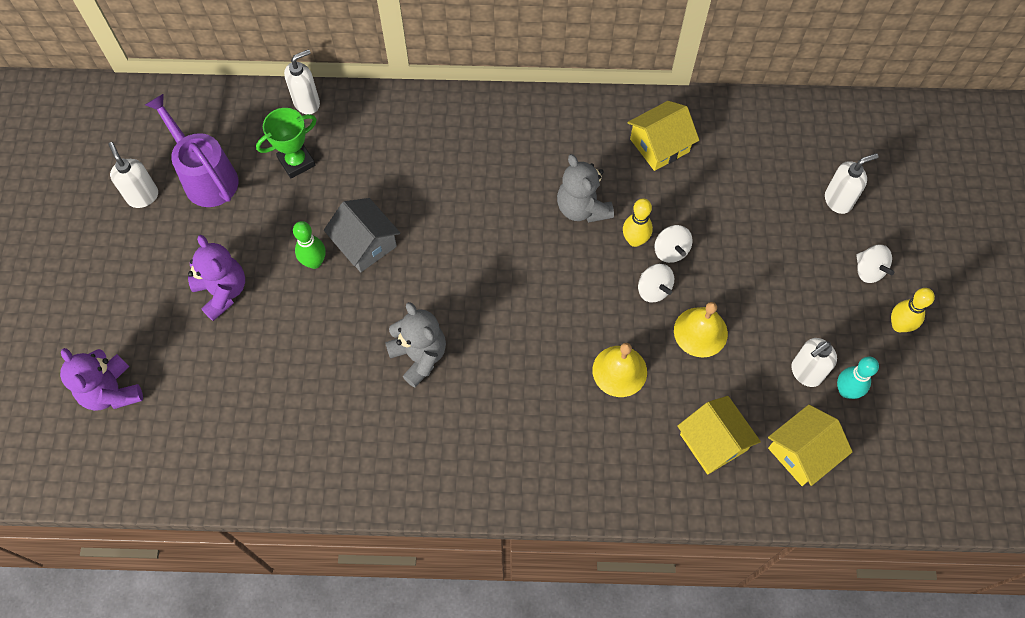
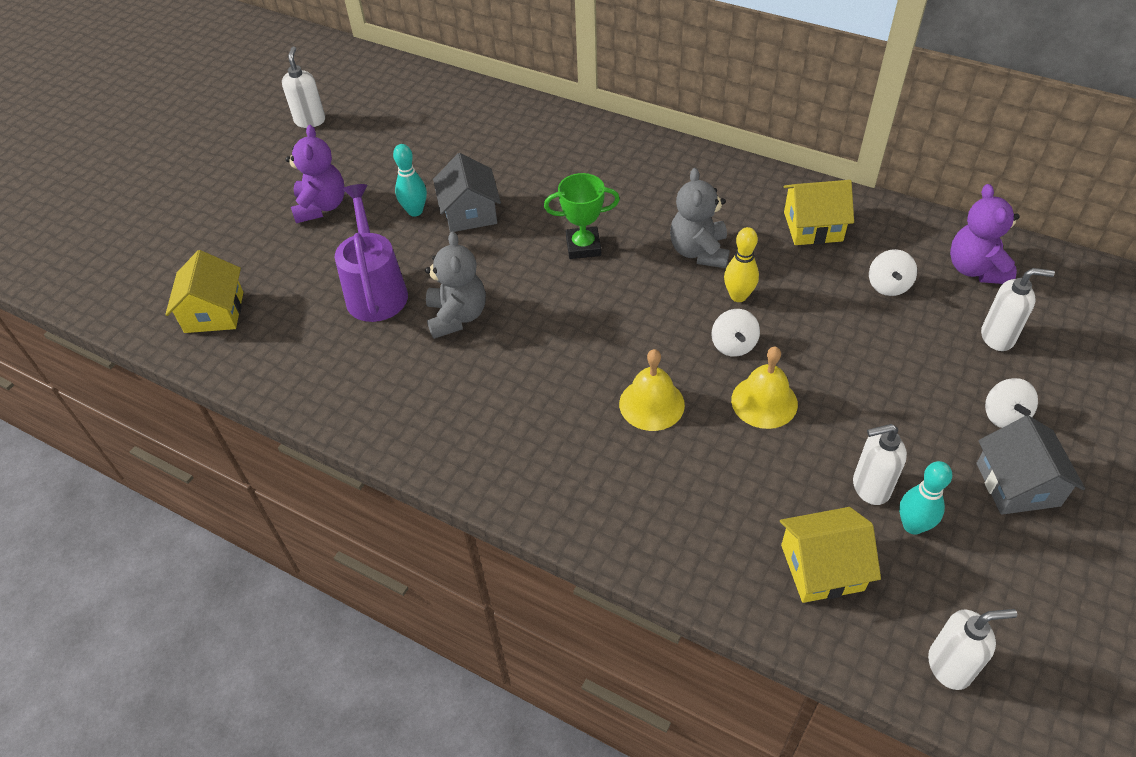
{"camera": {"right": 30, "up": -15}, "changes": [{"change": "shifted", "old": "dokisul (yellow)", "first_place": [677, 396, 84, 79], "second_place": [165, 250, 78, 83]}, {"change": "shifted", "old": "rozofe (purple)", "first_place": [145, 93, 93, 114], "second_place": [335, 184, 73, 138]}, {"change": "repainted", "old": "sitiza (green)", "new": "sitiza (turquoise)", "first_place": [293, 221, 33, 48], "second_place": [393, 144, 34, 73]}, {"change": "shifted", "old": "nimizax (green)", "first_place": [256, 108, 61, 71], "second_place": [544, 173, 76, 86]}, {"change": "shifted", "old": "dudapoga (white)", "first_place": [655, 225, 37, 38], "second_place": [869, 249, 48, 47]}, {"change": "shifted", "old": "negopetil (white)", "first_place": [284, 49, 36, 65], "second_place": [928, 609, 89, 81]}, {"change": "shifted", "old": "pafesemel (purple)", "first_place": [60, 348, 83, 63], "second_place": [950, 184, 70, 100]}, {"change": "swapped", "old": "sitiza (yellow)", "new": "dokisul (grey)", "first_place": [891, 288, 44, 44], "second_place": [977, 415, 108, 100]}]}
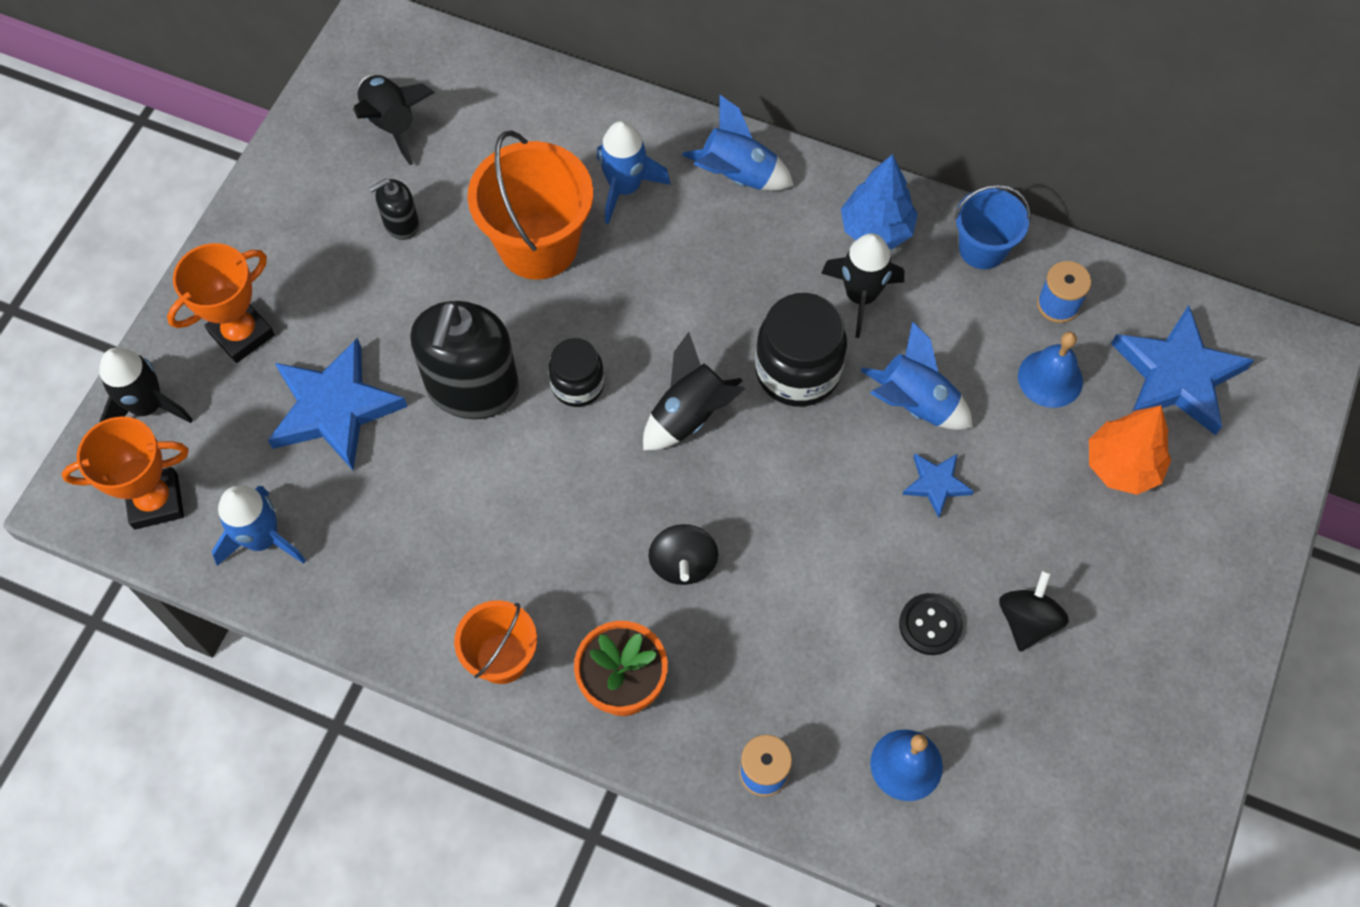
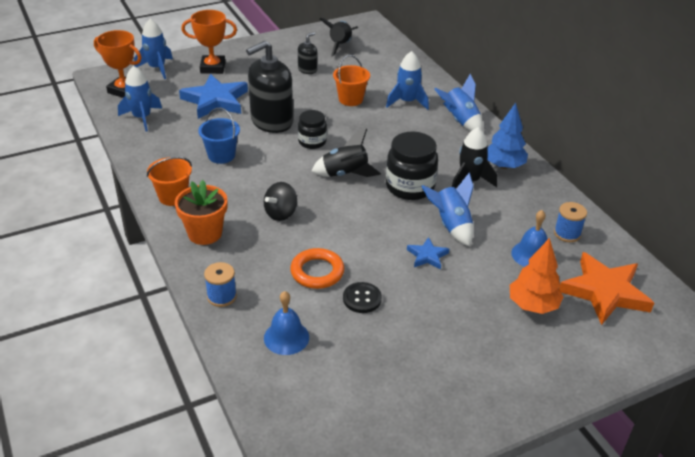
{"camera": {"right": 40, "up": -25}, "changes": [{"change": "repainted", "old": "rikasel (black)", "new": "rikasel (blue)", "first_place": [99, 348, 94, 75], "second_place": [134, 19, 39, 60]}, {"change": "shifted", "old": "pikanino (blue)", "first_place": [954, 185, 77, 84], "second_place": [198, 108, 42, 56]}, {"change": "new", "new": "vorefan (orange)", "second_place": [290, 248, 54, 41]}, {"change": "rotated", "old": "negopetil (black)", "first_place": [369, 179, 50, 61], "second_place": [298, 32, 19, 42], "degrees": 120}, {"change": "scaled", "old": "pikanino (orange)", "first_place": [467, 130, 126, 150], "second_place": [333, 55, 37, 51], "factor": 0.59}, {"change": "repainted", "old": "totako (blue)", "new": "totako (orange)", "first_place": [1111, 305, 143, 130], "second_place": [559, 252, 95, 73]}, {"change": "gone", "old": "dudapoga (black)", "first_place": [999, 570, 70, 81]}]}
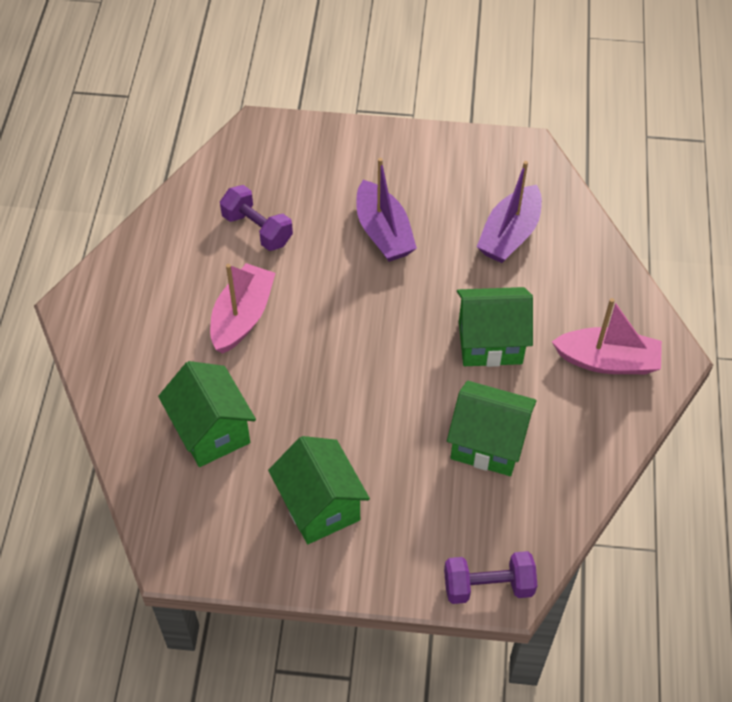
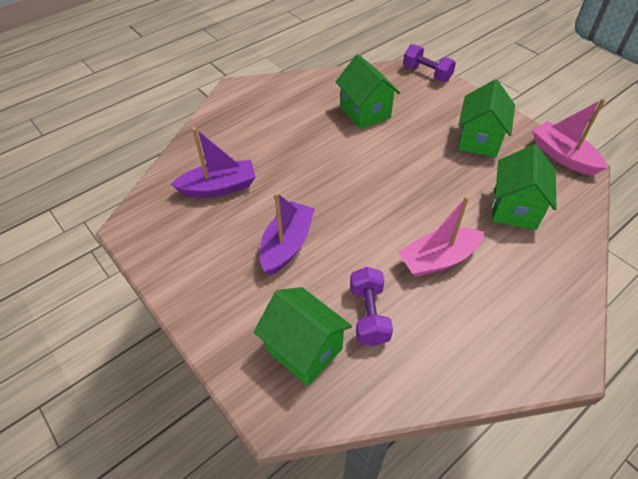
{"camera": {"right": -135, "up": -5}, "changes": [{"change": "shifted", "old": "dokisul (green)", "first_place": [457, 287, 76, 80], "second_place": [254, 287, 98, 99]}, {"change": "shifted", "old": "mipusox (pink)", "first_place": [552, 298, 110, 76], "second_place": [532, 98, 75, 78]}]}
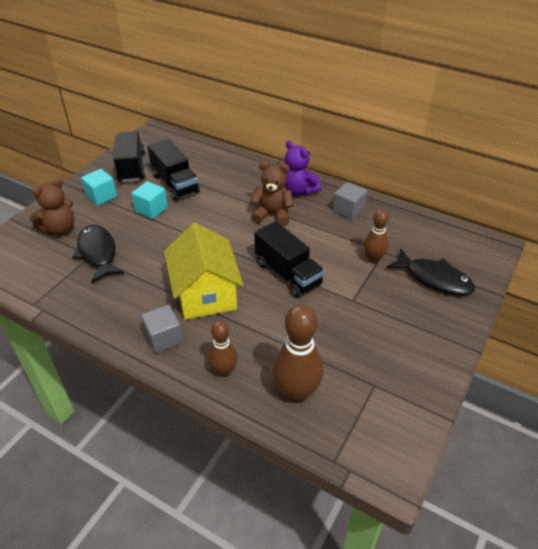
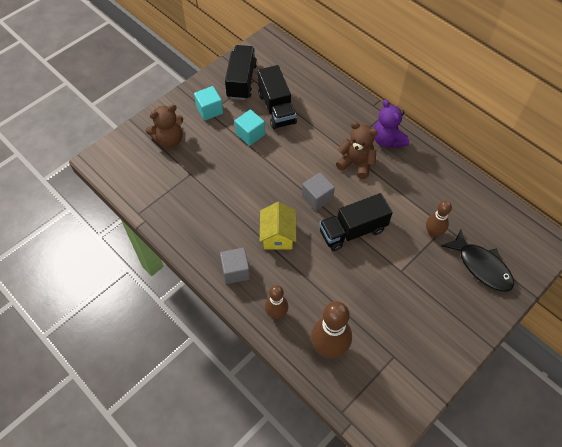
{"camera": {"right": 15, "up": 15}, "changes": [{"change": "scaled", "old": "dokisul (yellow)", "first_place": [164, 223, 79, 97], "second_place": [260, 202, 36, 47], "factor": 0.63}, {"change": "shifted", "old": "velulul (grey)", "first_place": [333, 182, 34, 38], "second_place": [302, 172, 33, 39]}, {"change": "rotated", "old": "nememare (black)", "first_place": [254, 221, 71, 77], "second_place": [319, 193, 74, 58], "degrees": 90}, {"change": "gone", "old": "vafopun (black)", "first_place": [72, 225, 52, 58]}]}
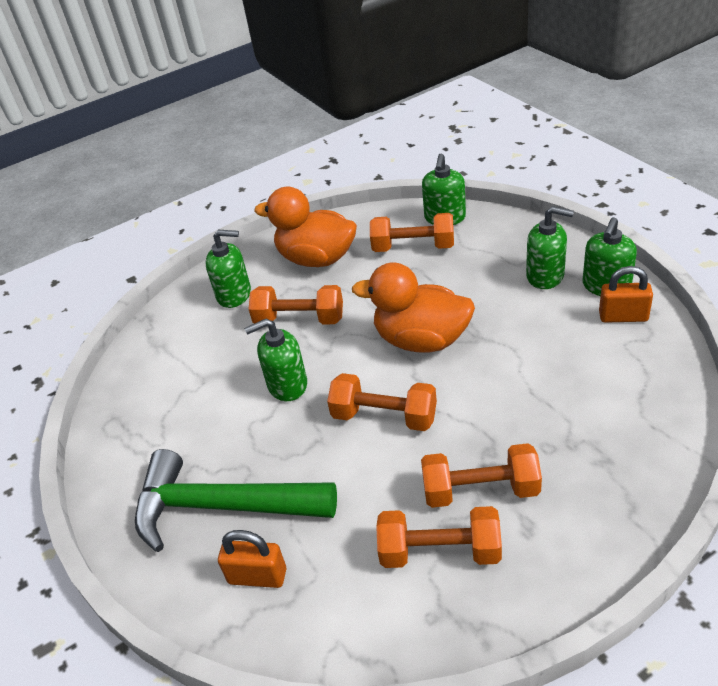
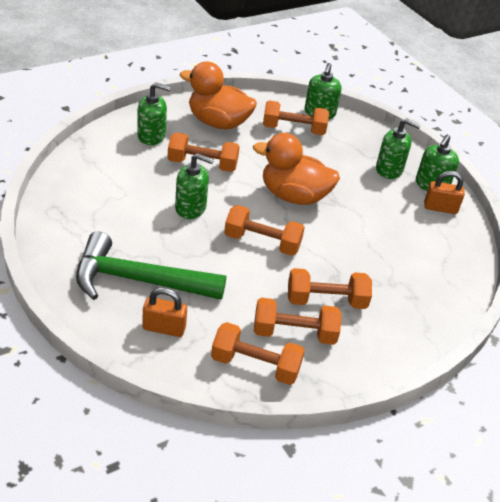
{"camera": {"right": -10, "up": 0}, "changes": [{"change": "rotated", "old": "negopetil (green)", "first_place": [244, 319, 63, 82], "second_place": [175, 153, 39, 66], "degrees": -150}, {"change": "new", "new": "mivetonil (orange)", "second_place": [211, 322, 94, 63]}]}
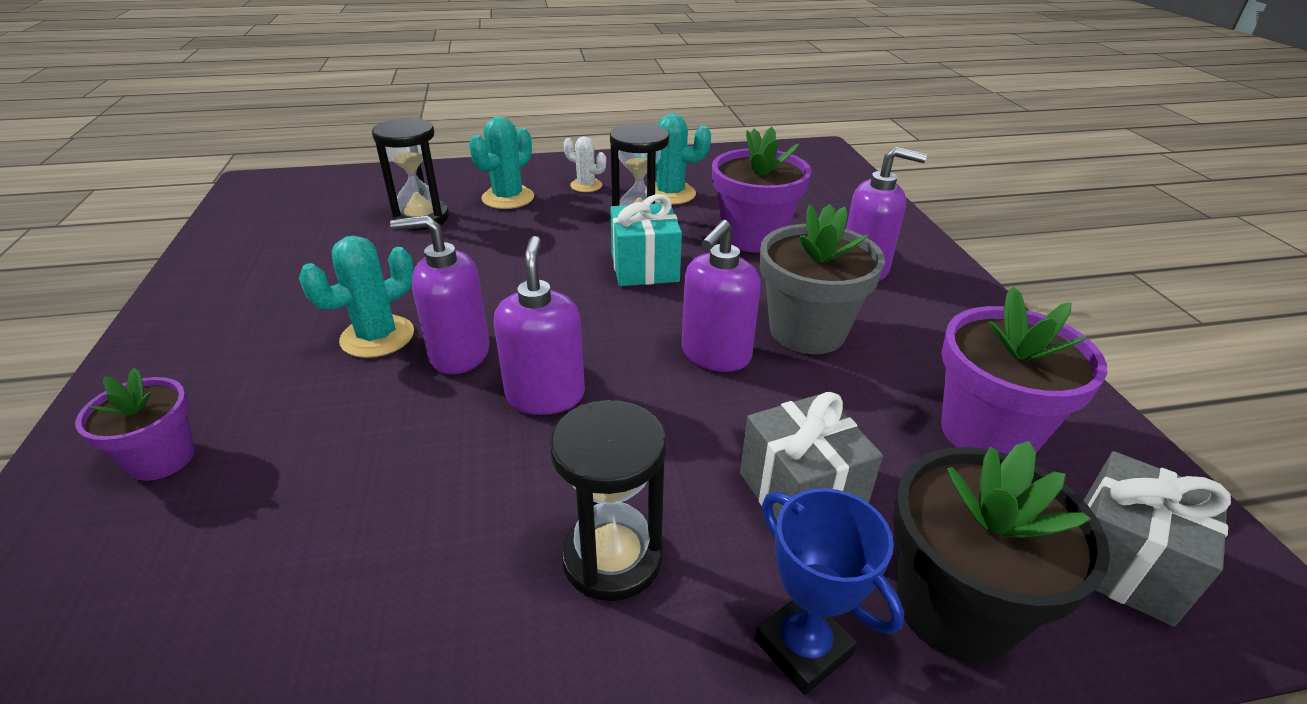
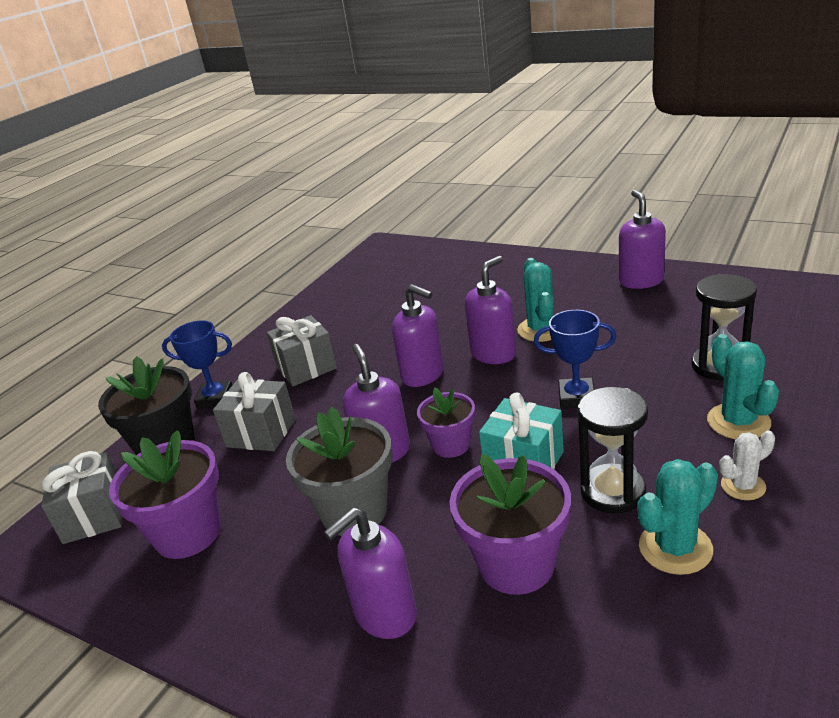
{"camera": {"right": 135, "up": -5}, "changes": [{"change": "swapped", "old": "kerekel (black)", "new": "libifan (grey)", "first_place": [549, 400, 117, 201], "second_place": [267, 315, 70, 71]}, {"change": "shifted", "old": "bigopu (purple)", "first_place": [75, 368, 120, 113], "second_place": [417, 388, 58, 70]}, {"change": "new", "new": "nimizax (blue)", "second_place": [534, 310, 82, 98]}, {"change": "new", "new": "negopetil (purple)", "second_place": [619, 190, 47, 99]}]}
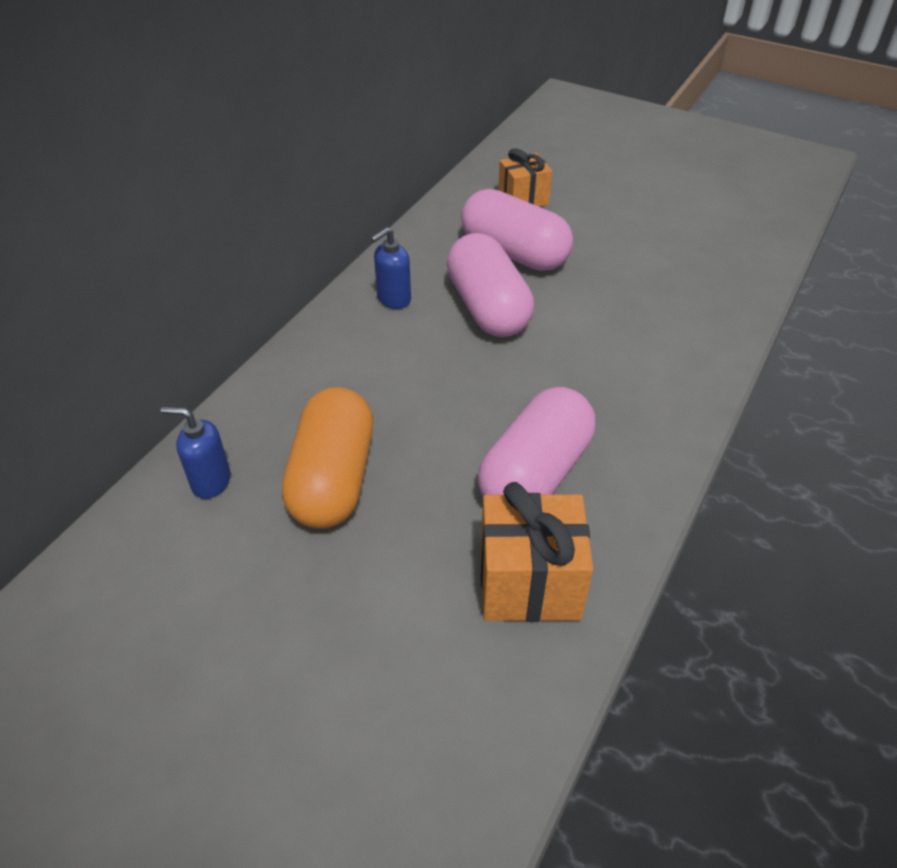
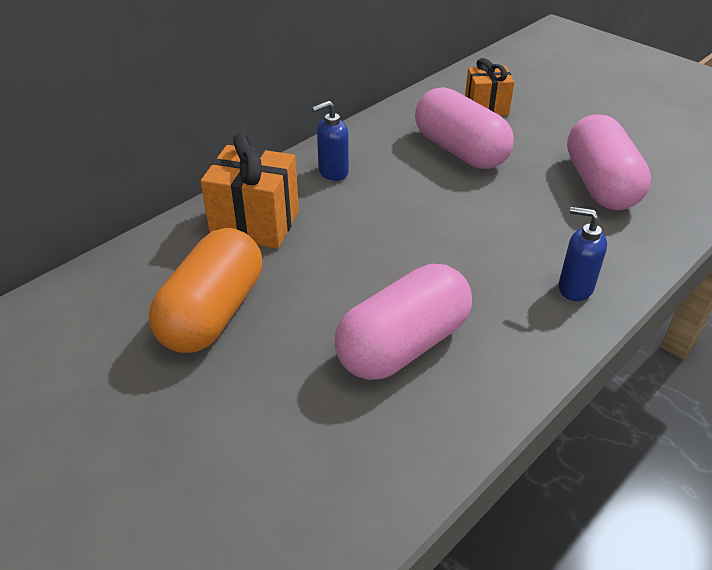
{"camera": {"right": 15, "up": -5}, "changes": [{"change": "shifted", "old": "libifan (orange)", "first_place": [481, 482, 112, 140], "second_place": [201, 133, 98, 116]}, {"change": "shifted", "old": "negopetil (blue)", "first_place": [161, 407, 70, 92], "second_place": [559, 207, 48, 94]}, {"change": "shifted", "old": "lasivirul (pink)", "first_place": [447, 233, 87, 104], "second_place": [567, 114, 84, 96]}]}
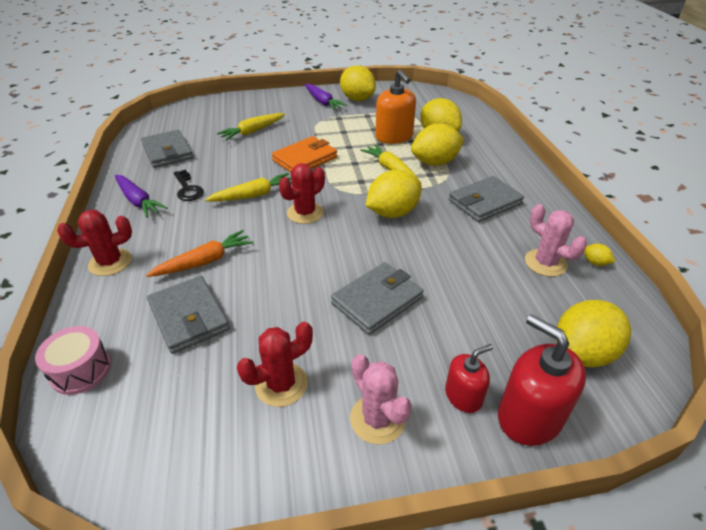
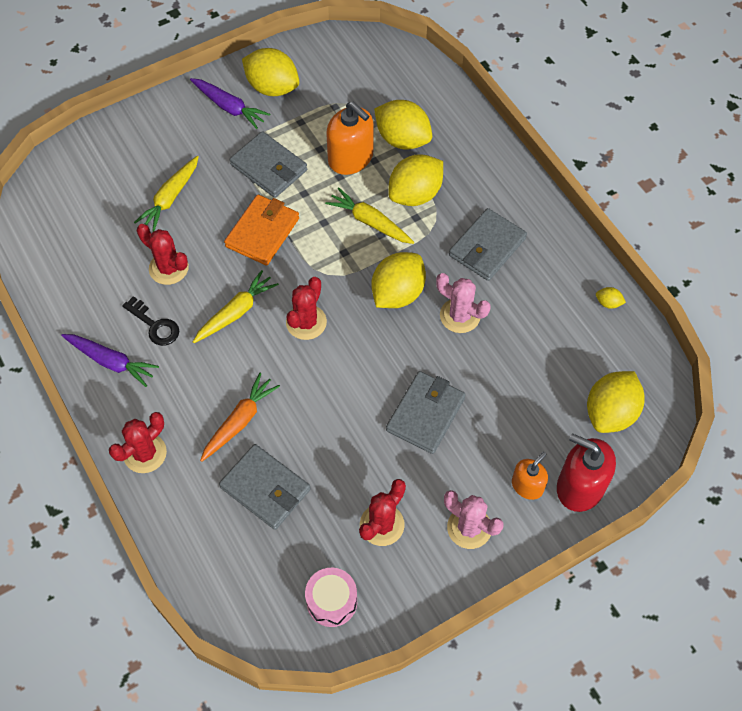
{"camera": {"right": -20, "up": 20}, "changes": [{"change": "new", "new": "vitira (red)", "second_place": [137, 224, 52, 61]}, {"change": "shifted", "old": "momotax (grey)", "first_place": [141, 130, 52, 38], "second_place": [230, 131, 77, 67]}, {"change": "shifted", "old": "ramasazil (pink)", "first_place": [35, 326, 76, 69], "second_place": [305, 568, 52, 59]}, {"change": "shifted", "old": "vitira (pink)", "first_place": [525, 204, 62, 73], "second_place": [436, 273, 55, 60]}, {"change": "repainted", "old": "negopetil (red)", "new": "negopetil (orange)", "first_place": [445, 344, 48, 69], "second_place": [512, 452, 36, 48]}]}
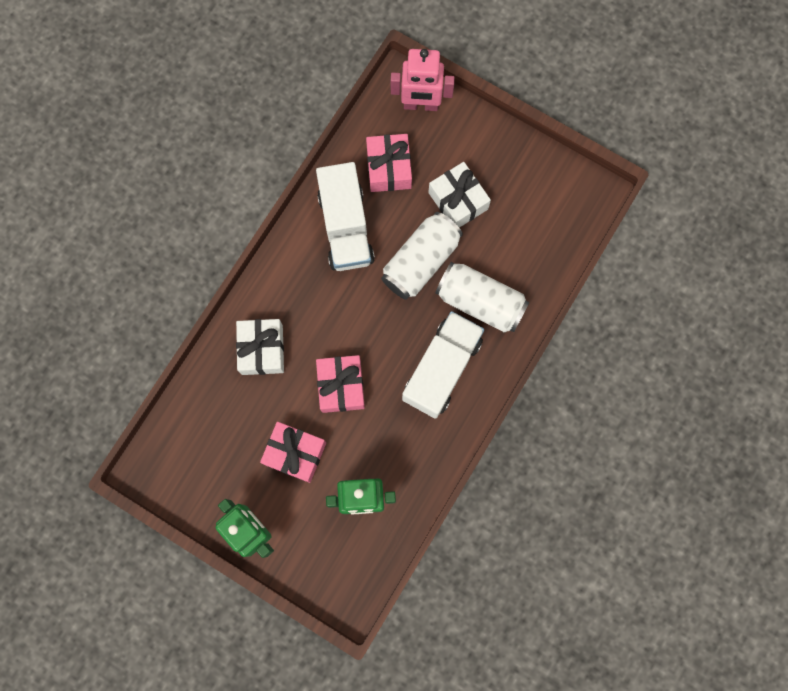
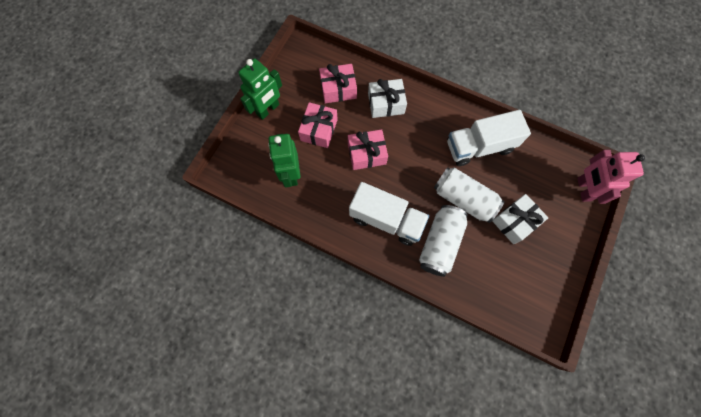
{"camera": {"right": 85, "up": -5}, "changes": [{"change": "shifted", "old": "libifan (pink)", "first_place": [366, 134, 46, 58], "second_place": [319, 64, 38, 40]}]}
